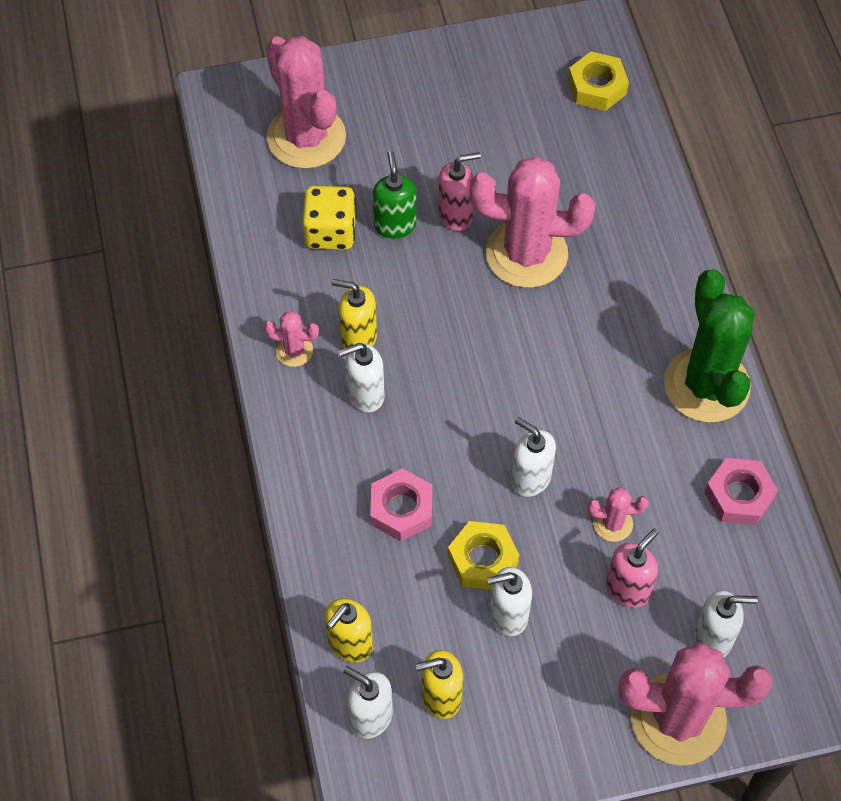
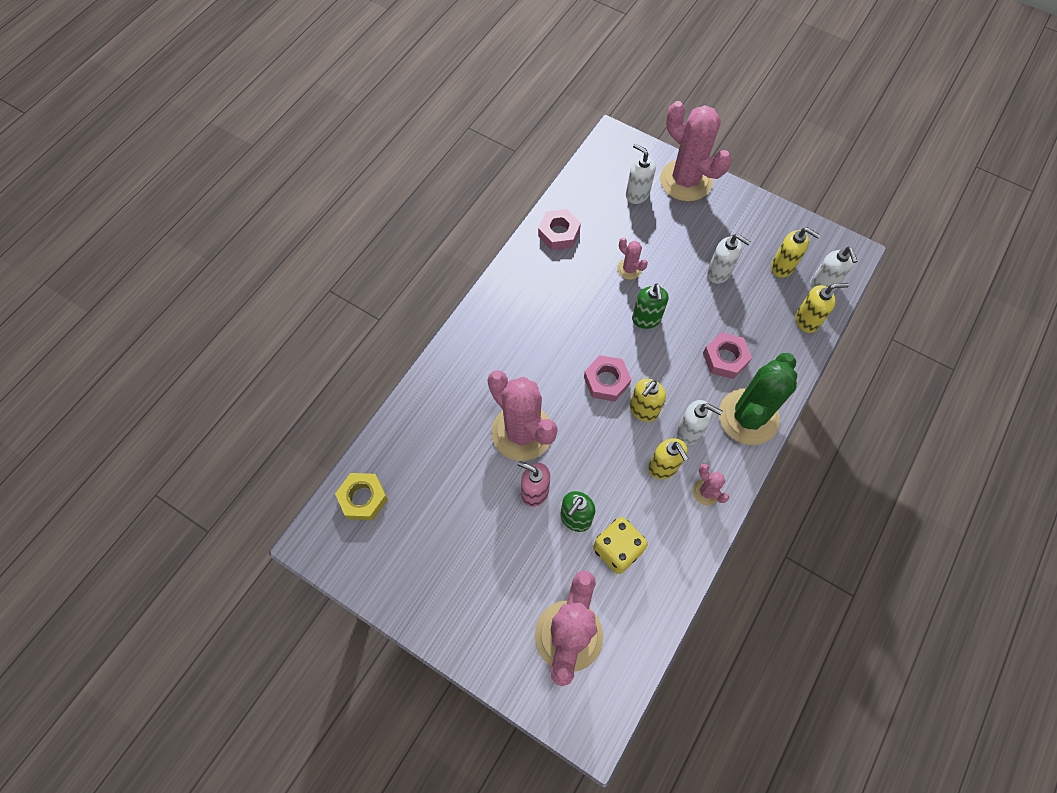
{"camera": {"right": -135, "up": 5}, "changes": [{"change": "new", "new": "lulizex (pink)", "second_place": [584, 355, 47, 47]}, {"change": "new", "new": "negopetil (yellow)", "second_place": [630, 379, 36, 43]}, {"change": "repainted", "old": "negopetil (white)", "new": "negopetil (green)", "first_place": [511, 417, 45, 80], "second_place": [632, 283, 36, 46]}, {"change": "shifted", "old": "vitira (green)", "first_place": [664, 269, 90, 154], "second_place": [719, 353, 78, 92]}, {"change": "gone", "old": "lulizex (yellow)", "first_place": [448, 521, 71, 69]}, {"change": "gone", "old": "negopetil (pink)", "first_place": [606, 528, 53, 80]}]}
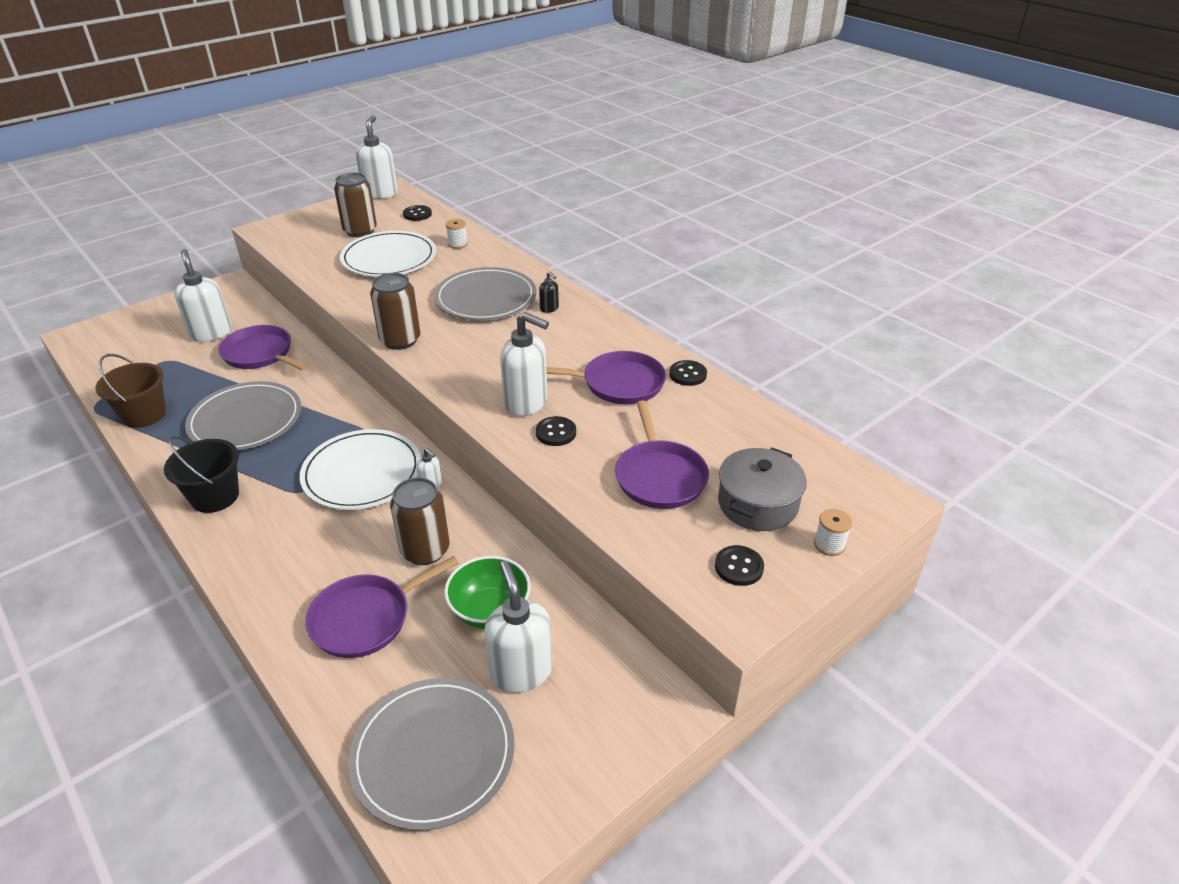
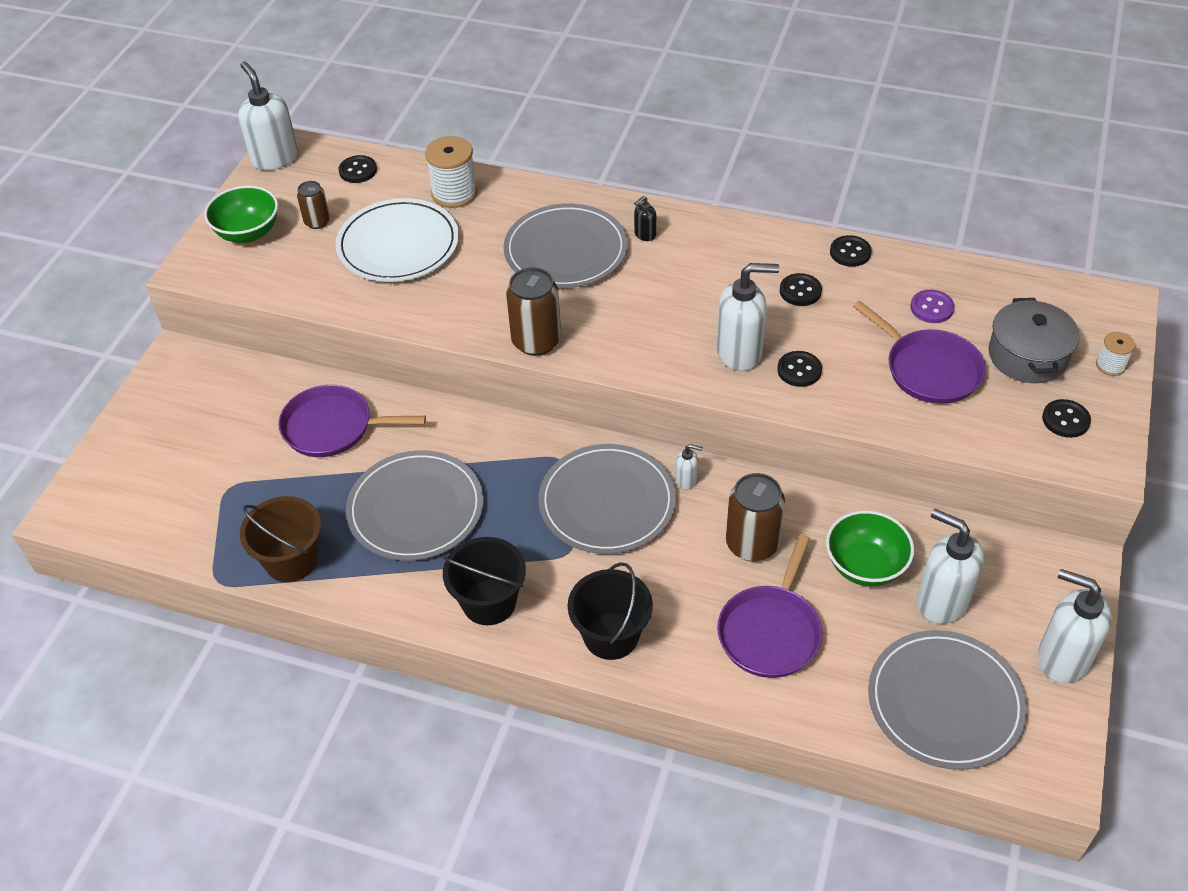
{"camera": {"right": -30, "up": 10}, "changes": [{"change": "new", "new": "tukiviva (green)", "second_place": [204, 185, 74, 58]}, {"change": "scaled", "old": "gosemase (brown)", "first_place": [334, 172, 43, 65], "second_place": [297, 181, 33, 48], "factor": 0.59}, {"change": "scaled", "old": "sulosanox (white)", "first_place": [446, 219, 22, 30], "second_place": [425, 136, 52, 72], "factor": 1.82}, {"change": "repainted", "old": "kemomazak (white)", "new": "kemomazak (grey)", "first_place": [299, 429, 122, 81], "second_place": [539, 444, 137, 110]}, {"change": "new", "new": "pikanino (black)", "second_place": [568, 562, 85, 98]}, {"change": "rotated", "old": "negopetil (black)", "first_place": [539, 271, 20, 42], "second_place": [634, 196, 22, 45], "degrees": 120}, {"change": "swapped", "old": "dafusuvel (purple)", "new": "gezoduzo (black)", "first_place": [546, 351, 120, 53], "second_place": [780, 273, 42, 33]}, {"change": "new", "new": "gezoduzo (purple)", "second_place": [910, 290, 44, 33]}, {"change": "shifted", "old": "negopetil (white)", "first_place": [175, 249, 57, 93], "second_place": [1038, 569, 74, 114]}]}
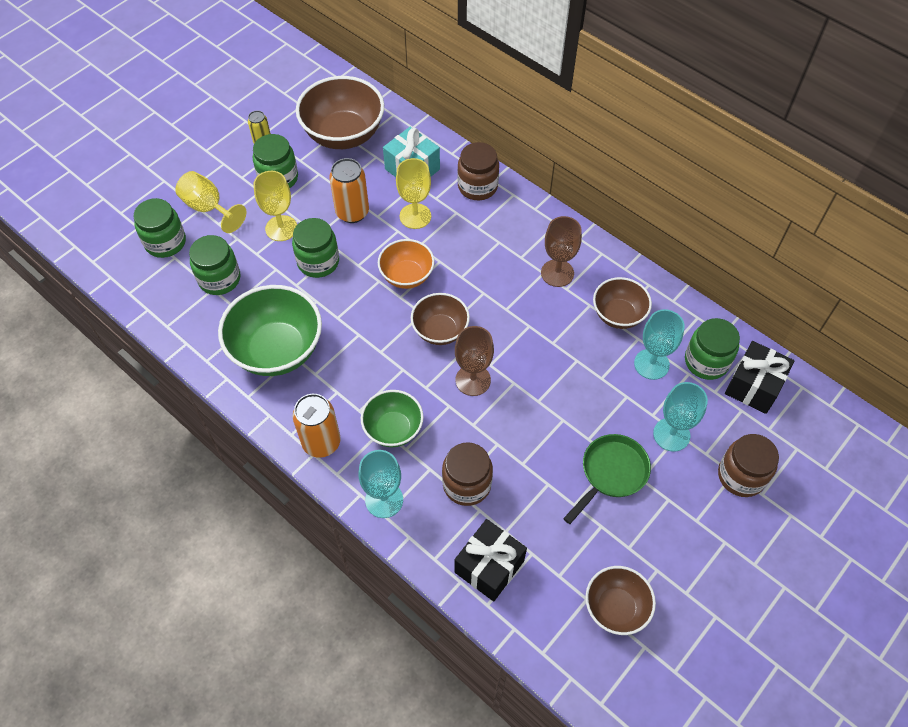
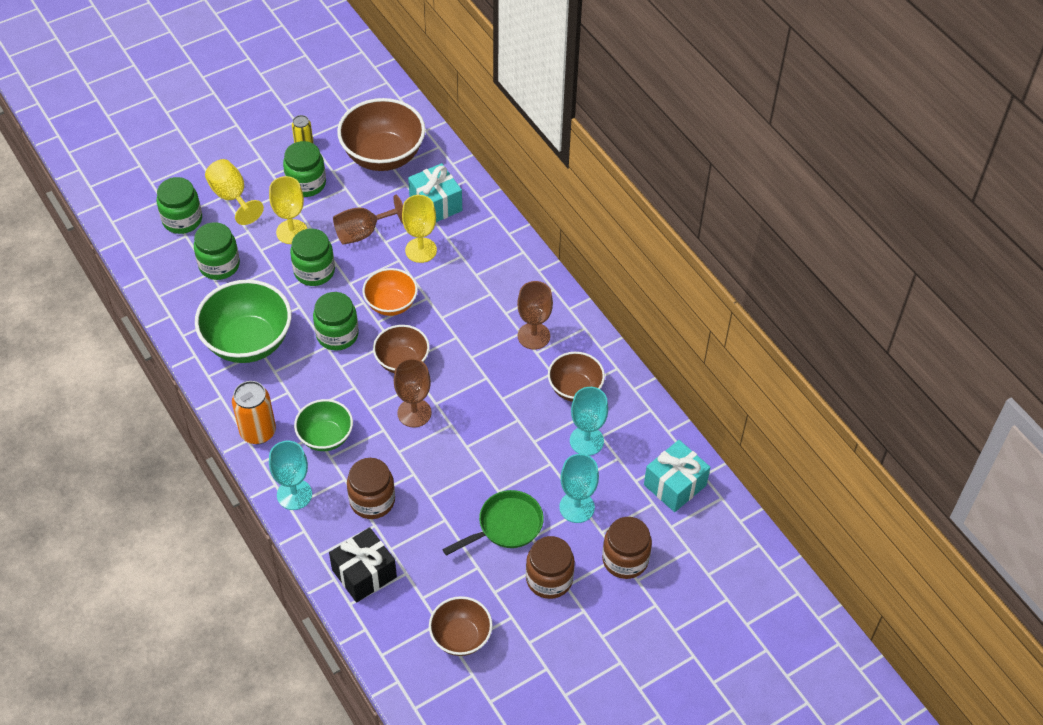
{"camera": {"right": 15, "up": -5}, "changes": [{"change": "shifted", "old": "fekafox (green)", "first_place": [685, 318, 55, 62], "second_place": [313, 292, 46, 58]}, {"change": "swapped", "old": "gosemase (orange)", "new": "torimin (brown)", "first_place": [329, 158, 40, 65], "second_place": [333, 195, 70, 50]}, {"change": "shifted", "old": "fekafox (brown)", "first_place": [457, 142, 42, 58], "second_place": [526, 536, 49, 63]}, {"change": "repainted", "old": "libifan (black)", "new": "libifan (turquoise)", "first_place": [725, 341, 70, 73], "second_place": [644, 440, 66, 72]}]}
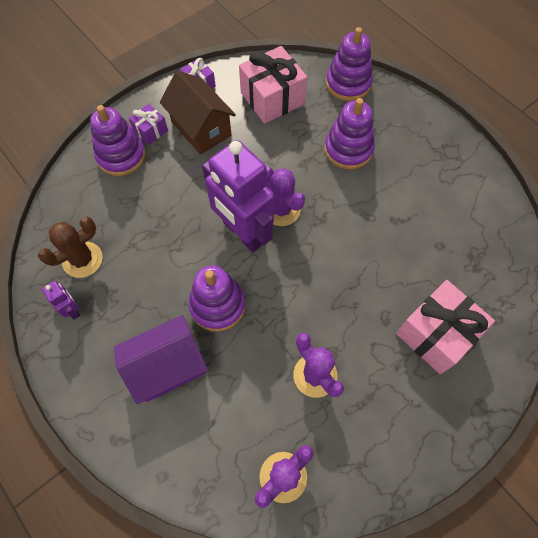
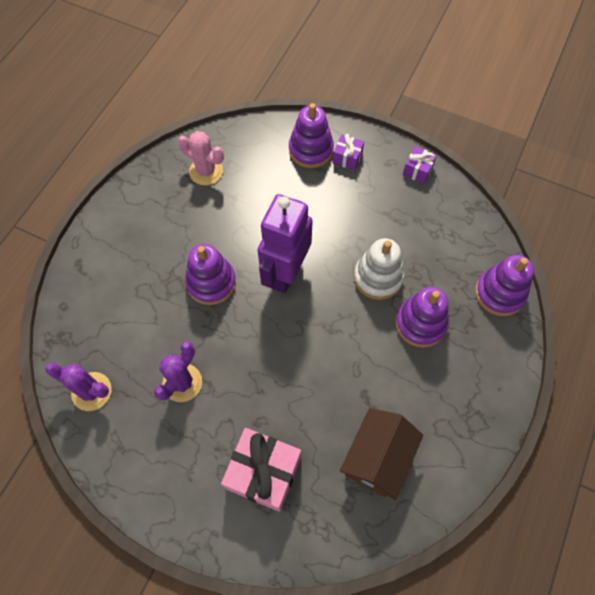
{"camera": {"right": 65, "up": 0}, "changes": [{"change": "repainted", "old": "vitira (brown)", "new": "vitira (pink)", "first_place": [38, 217, 65, 61], "second_place": [178, 131, 46, 54]}, {"change": "shifted", "old": "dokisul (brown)", "first_place": [160, 70, 76, 85], "second_place": [340, 408, 83, 92]}, {"change": "new", "new": "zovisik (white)", "second_place": [354, 238, 51, 62]}, {"change": "gone", "old": "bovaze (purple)", "first_place": [42, 281, 38, 39]}, {"change": "gone", "old": "dokisul (purple)", "first_place": [114, 315, 94, 89]}, {"change": "gone", "old": "libifan (pink)", "first_place": [239, 46, 68, 78]}, {"change": "gone", "old": "vitira (purple)", "first_place": [266, 166, 39, 60]}]}
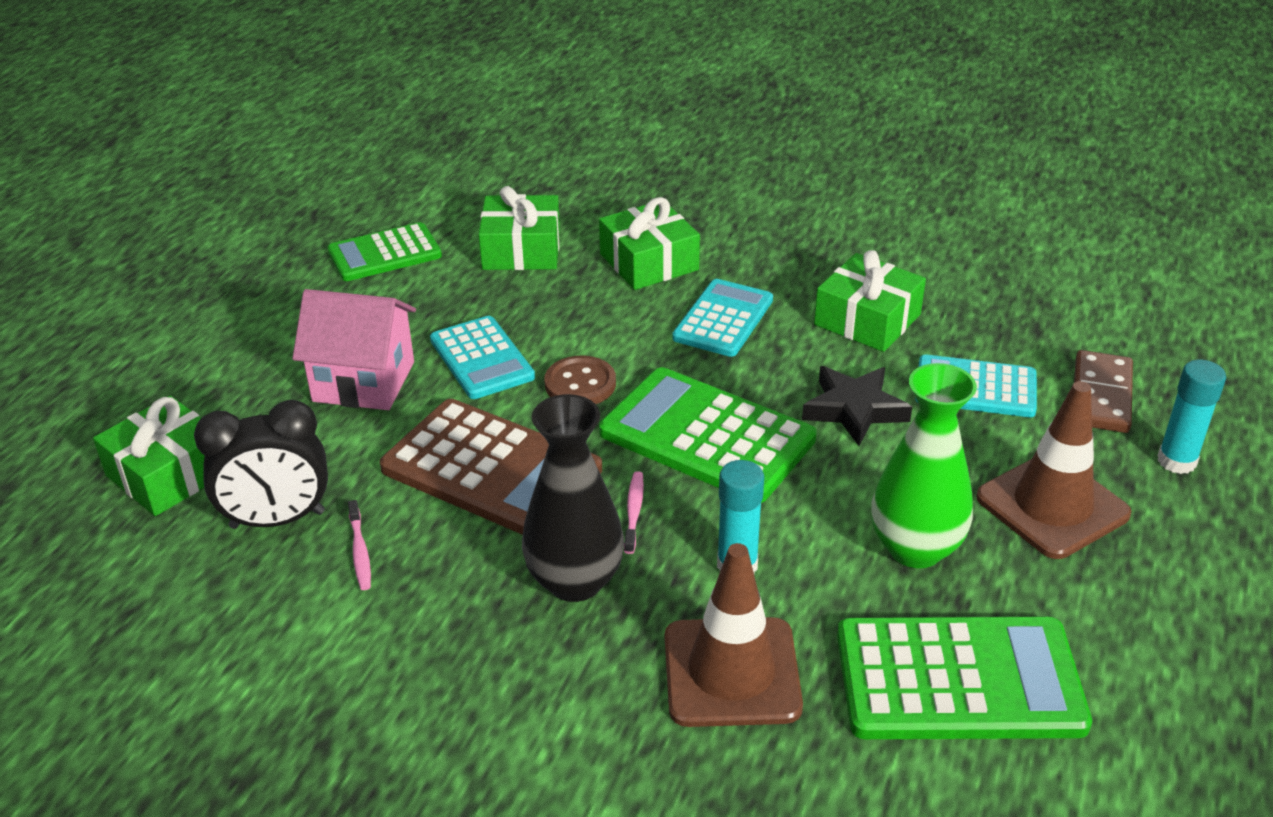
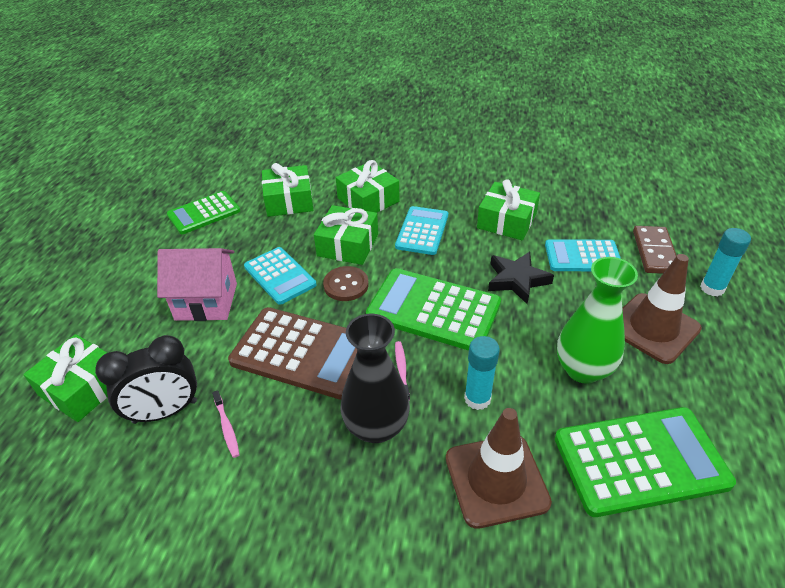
{"camera": {"right": -10, "up": 5}, "changes": [{"change": "new", "new": "libifan (green)", "second_place": [314, 205, 64, 60]}]}
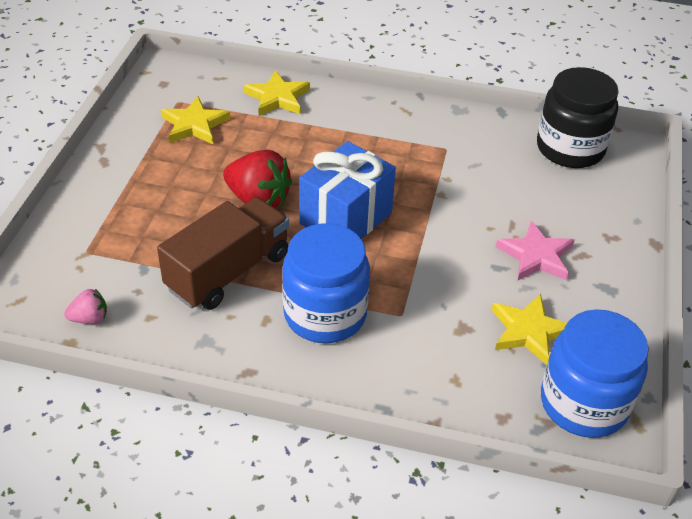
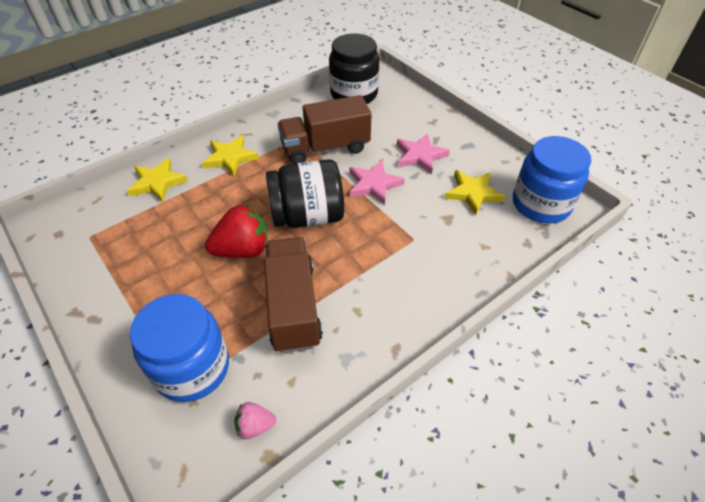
{"camera": {"right": -50, "up": 5}, "changes": [{"change": "shifted", "old": "fekafox (blue)", "first_place": [282, 223, 88, 120], "second_place": [130, 294, 99, 108]}, {"change": "shifted", "old": "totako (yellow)", "first_place": [161, 96, 69, 48], "second_place": [202, 135, 57, 41]}, {"change": "rotated", "old": "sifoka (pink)", "first_place": [64, 289, 43, 35], "second_place": [234, 402, 42, 37], "degrees": -120}, {"change": "swapped", "old": "libifan (blue)", "new": "fekafox (black)", "first_place": [299, 141, 97, 98], "second_place": [266, 159, 78, 69]}, {"change": "new", "new": "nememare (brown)", "second_place": [277, 95, 95, 69]}, {"change": "new", "new": "totako (pink)", "second_place": [350, 160, 55, 45]}]}
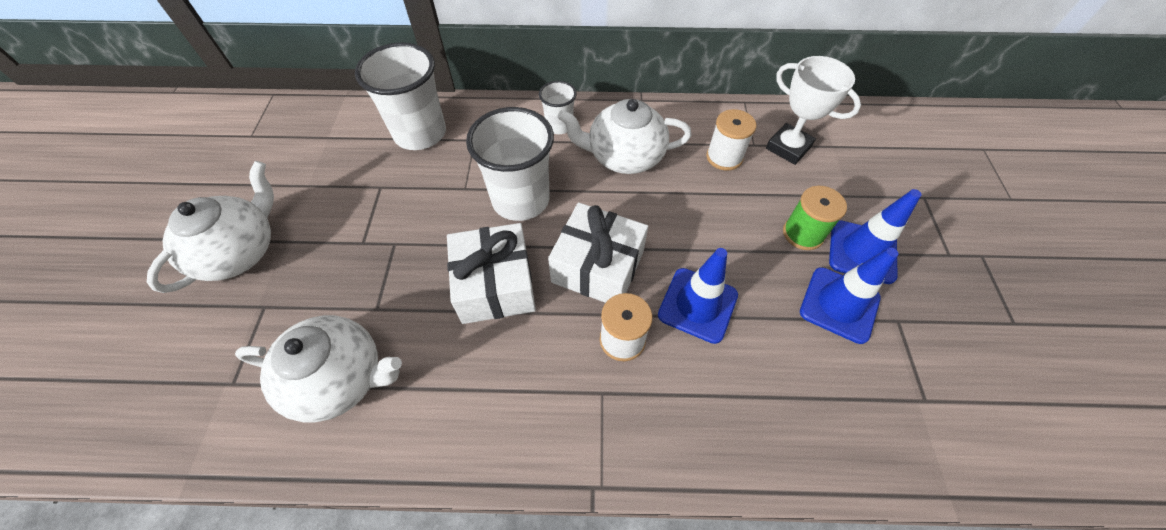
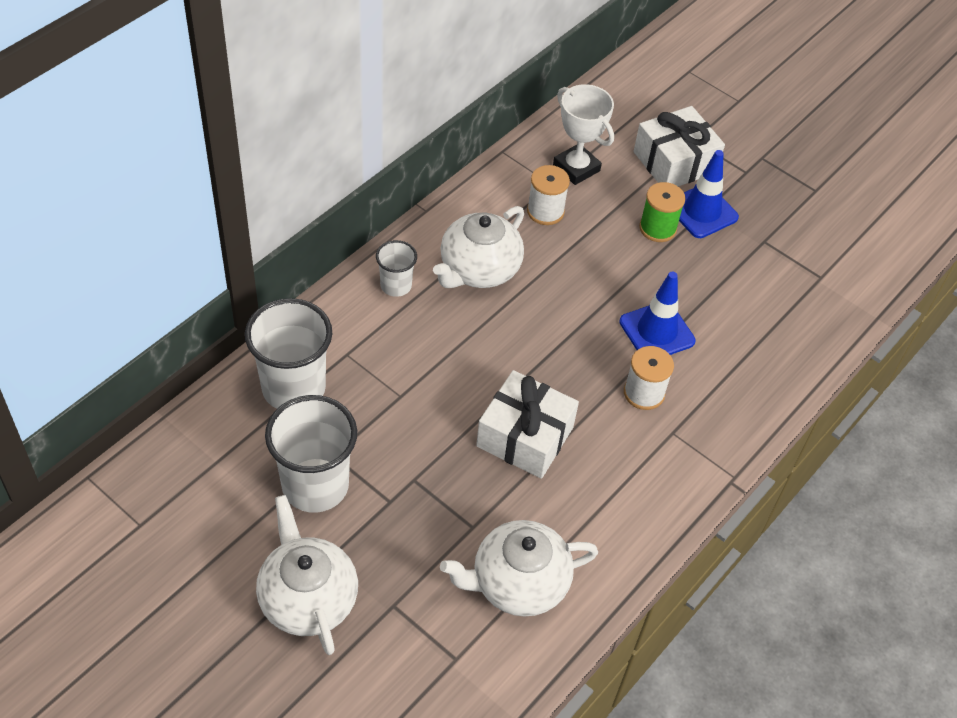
{"camera": {"right": -55, "up": -5}, "changes": [{"change": "shifted", "old": "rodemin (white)", "first_place": [466, 107, 88, 114], "second_place": [265, 395, 92, 118]}, {"change": "rotated", "old": "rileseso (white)", "first_place": [235, 315, 167, 107], "second_place": [440, 520, 158, 97], "degrees": -150}, {"change": "rotated", "old": "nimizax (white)", "first_place": [766, 56, 95, 109], "second_place": [553, 84, 61, 101], "degrees": 60}, {"change": "shifted", "old": "libifan (white)", "first_place": [548, 202, 100, 101], "second_place": [633, 106, 92, 80]}, {"change": "gone", "old": "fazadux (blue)", "first_place": [800, 248, 98, 96]}]}
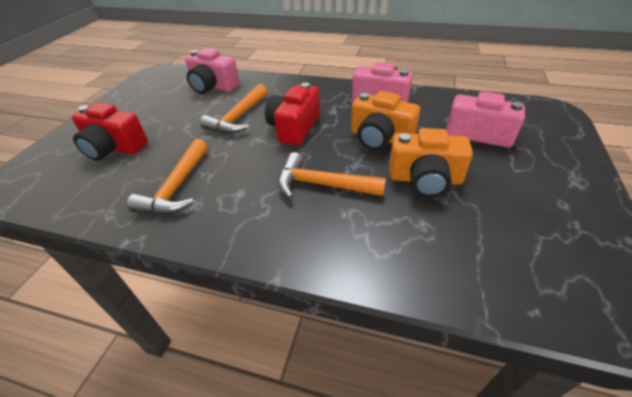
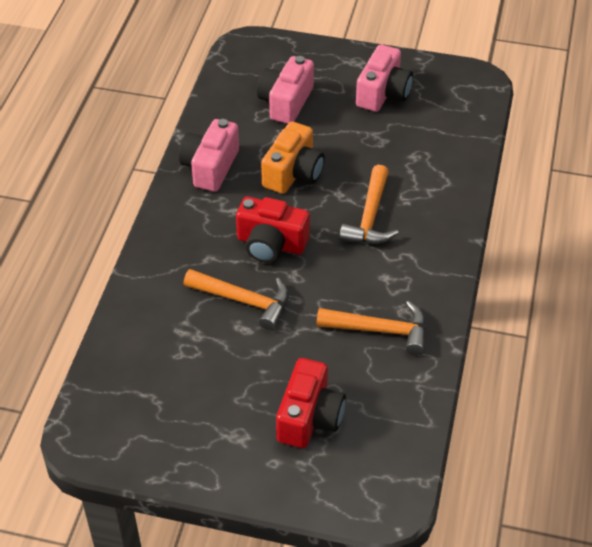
{"camera": {"right": -95, "up": 5}, "changes": [{"change": "shifted", "old": "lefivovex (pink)", "first_place": [185, 48, 55, 46], "second_place": [356, 44, 57, 68]}, {"change": "gone", "old": "lefivovex (orange)", "first_place": [389, 128, 84, 70]}]}
